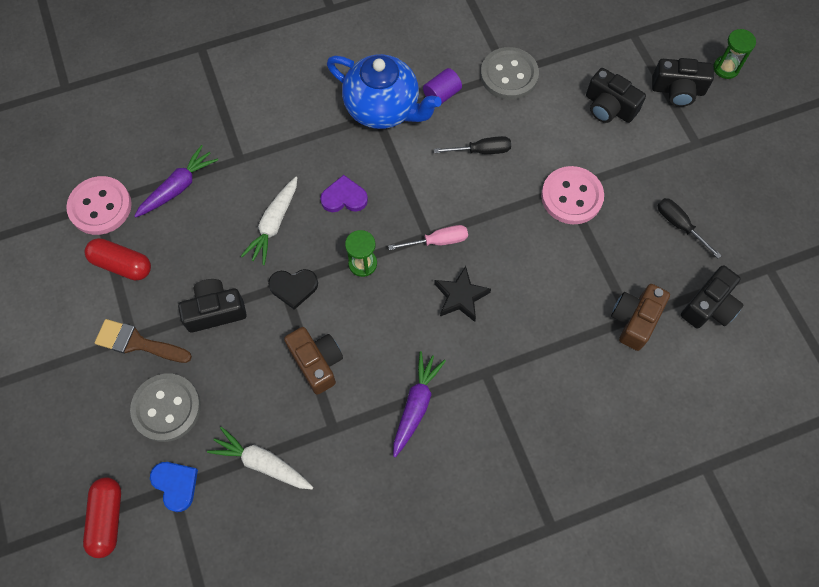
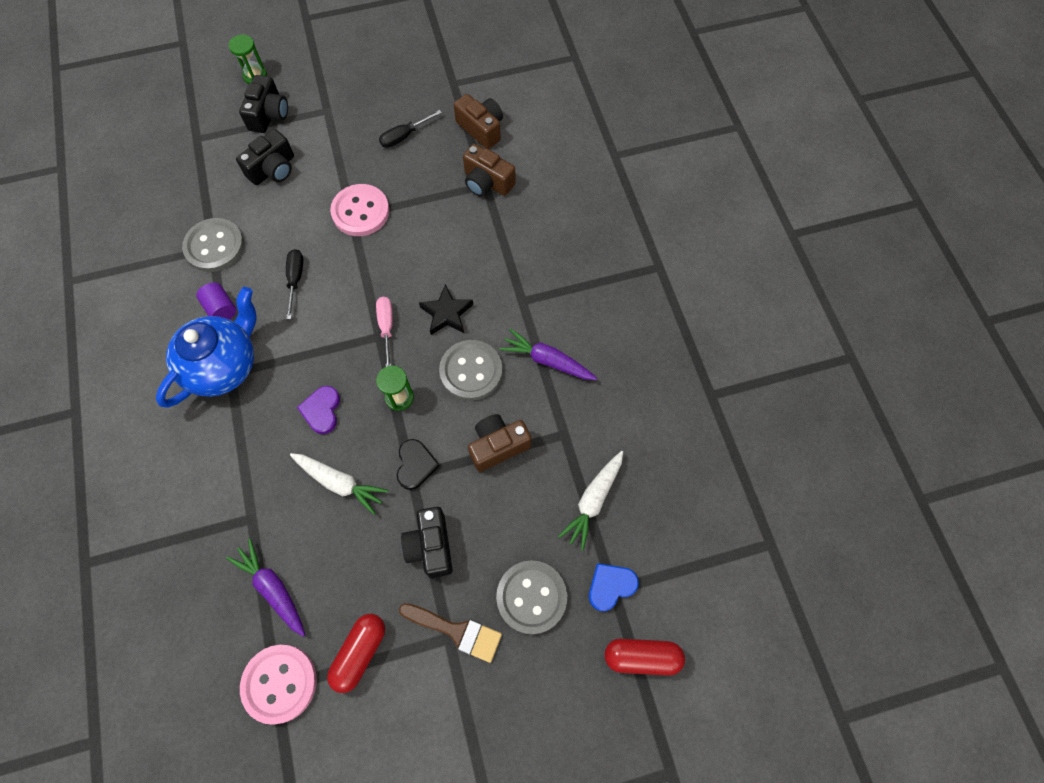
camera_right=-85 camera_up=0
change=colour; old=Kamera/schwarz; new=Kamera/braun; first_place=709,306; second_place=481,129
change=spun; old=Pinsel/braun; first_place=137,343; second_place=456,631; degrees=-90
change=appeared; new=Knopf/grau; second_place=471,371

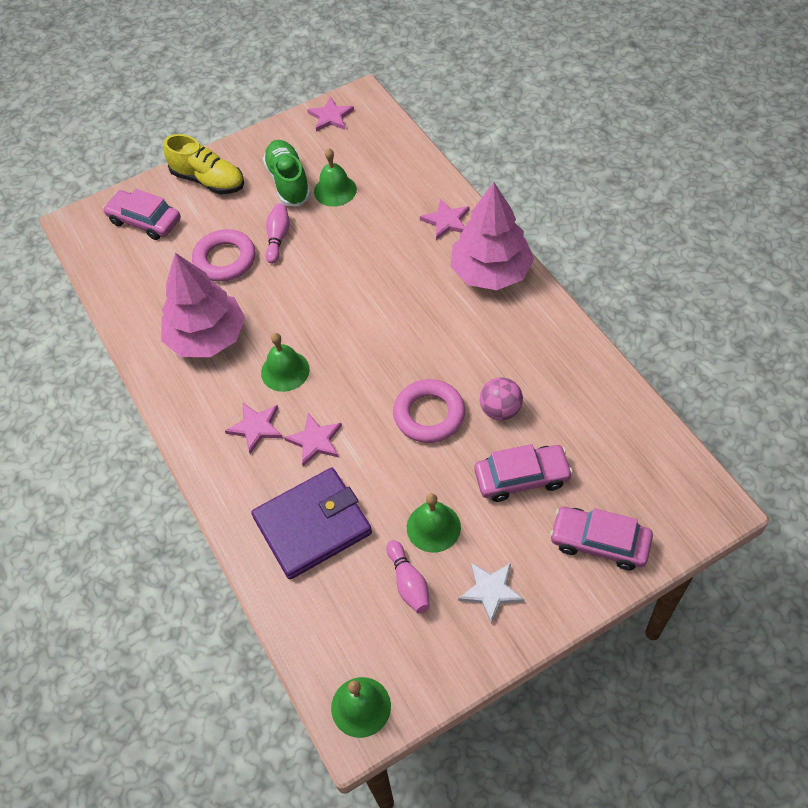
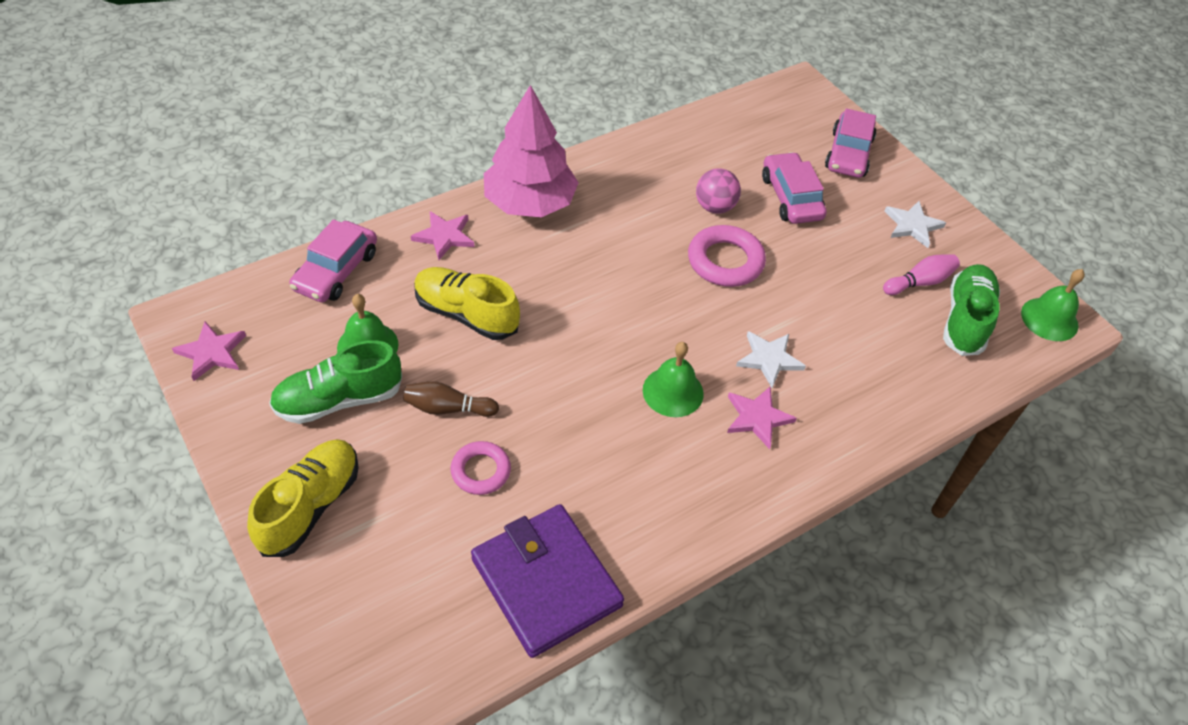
camera_right=-100 camera_up=-5
change=relocated; old=Auto/rosa; first_place=145,221; second_place=336,271
change=colour; old=Bowlingkegel/rosa; new=Bowlingkegel/braun; first_place=278,238; second_place=448,408
change=size; old=Ring/rosa; first_place=225,259; second_place=481,471; factor=0.65
change=missing; old=Baum/rosa; first_place=207,337
change=colour; old=Stern/rosa; new=Stern/weiß; first_place=315,441; second_place=769,359
change=relocated; old=Geldbörse/lila; first_place=312,525; second_place=546,582
change=missing; old=Glocke/grün; first_place=433,527
change=appeared; new=Schuh/grün; second_place=965,320
change=appeared; new=Schuh/gelb; second_place=466,314

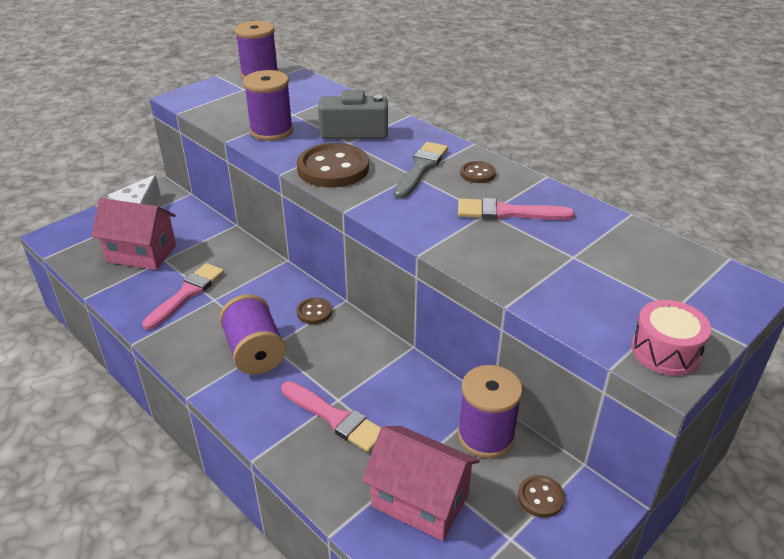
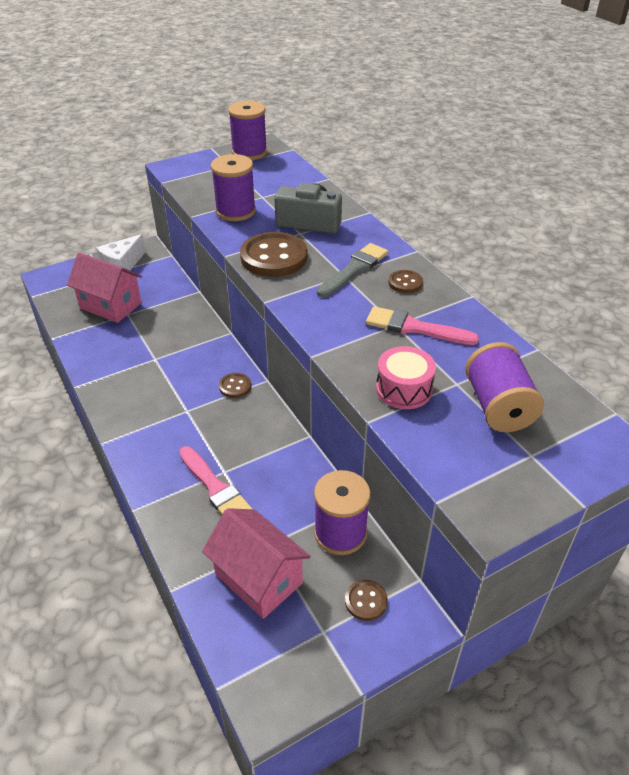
camera_right=15 camera_up=5
change=missing; old=Pinsel/rosa; first_place=187,294
change=relocated; old=Garnrolle/lila; first_place=255,352; second_place=498,407
change=relocated; old=Trommel/rosa; first_place=665,351; second_place=403,389

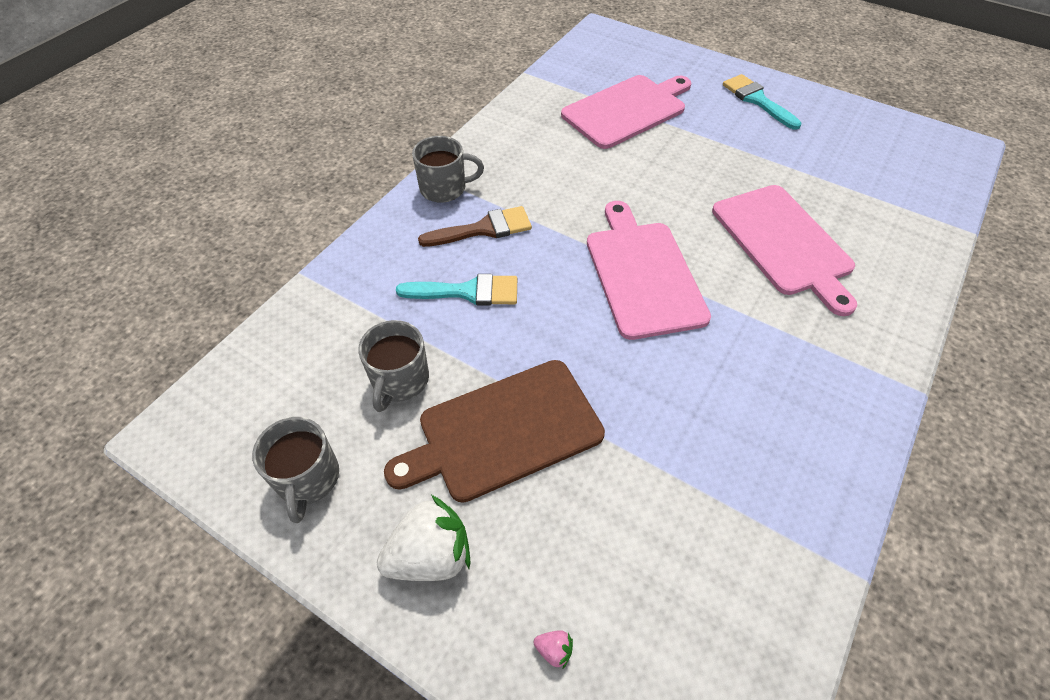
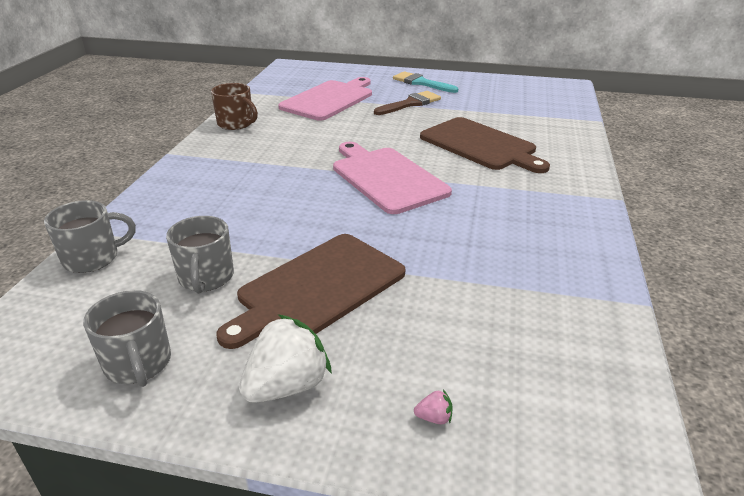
camera_right=-20 camera_up=-20
change=relocated; old=Tasse/grau; first_place=444,188; second_place=92,258
change=colour; old=Schneidebrett/rosa; new=Schneidebrett/braun; first_place=784,243; second_place=480,145
change=relocated; old=Pinsel/braun; first_place=483,229; second_place=410,103
change=missing; old=Pinsel/türkis; first_place=467,291
change=appeared; new=Tasse/braun; second_place=236,124

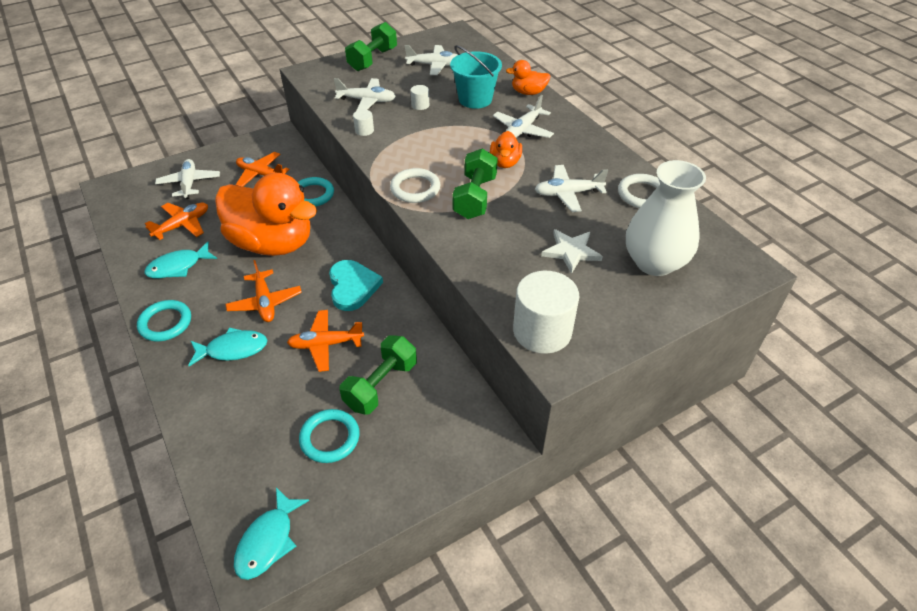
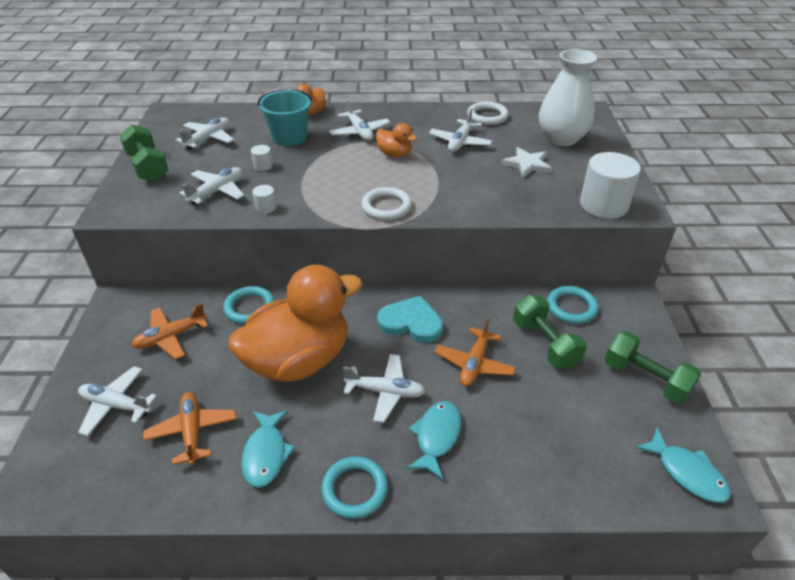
camera_right=-60 camera_up=-5
change=relocated; old=Hantel/grün; first_place=475,197; second_place=645,379
change=colour; old=Flugzeug/orange; new=Flugzeug/weiß; first_place=265,302; second_place=385,392
change=relocated; old=Ring/türkis; first_place=330,438; second_place=571,307

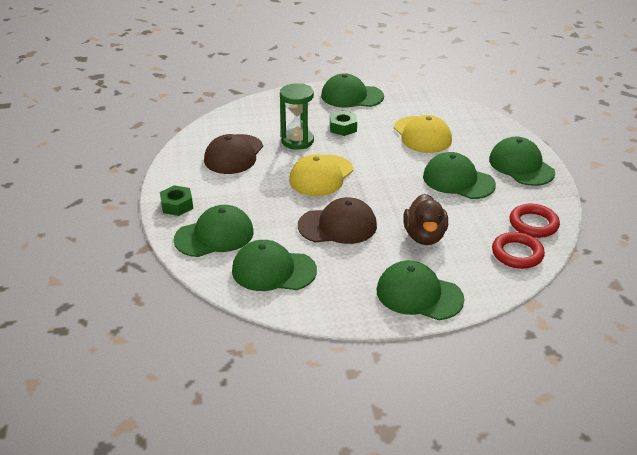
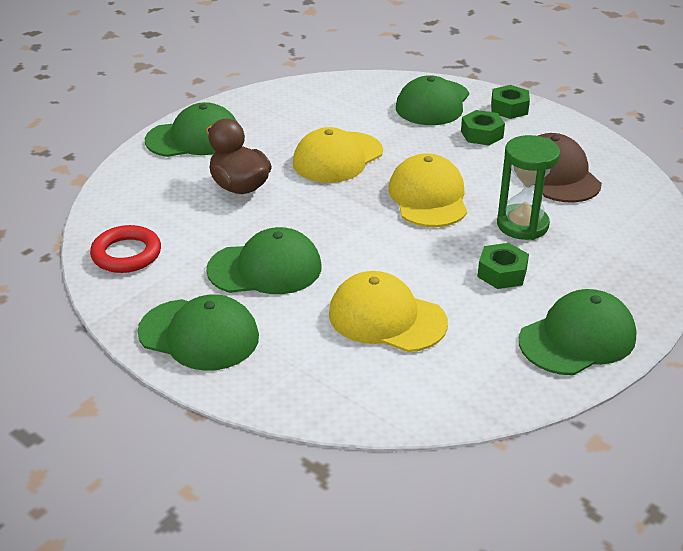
camera_right=140 camera_up=0
change=colour; old=Kappe/braun; new=Kappe/gelb; first_place=338,226; second_place=337,158
change=missing; old=Ring/rot; first_place=517,254
change=missing; old=Kappe/grün; first_place=273,270
change=appeared; new=Sechskantmutter/grün; second_place=481,134

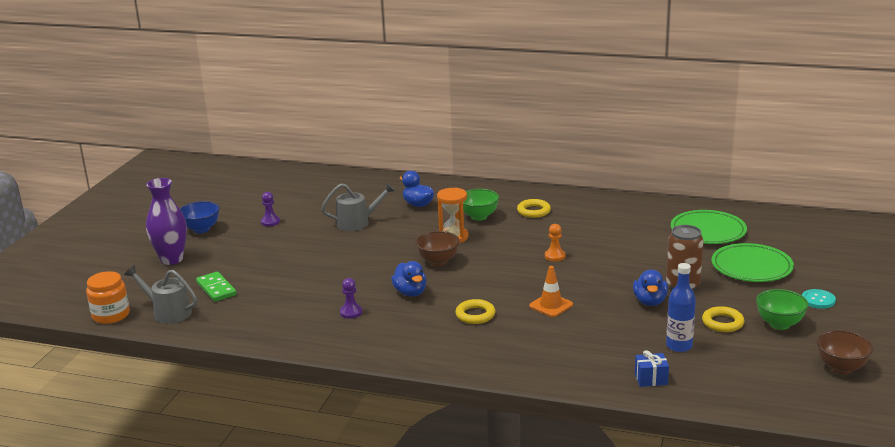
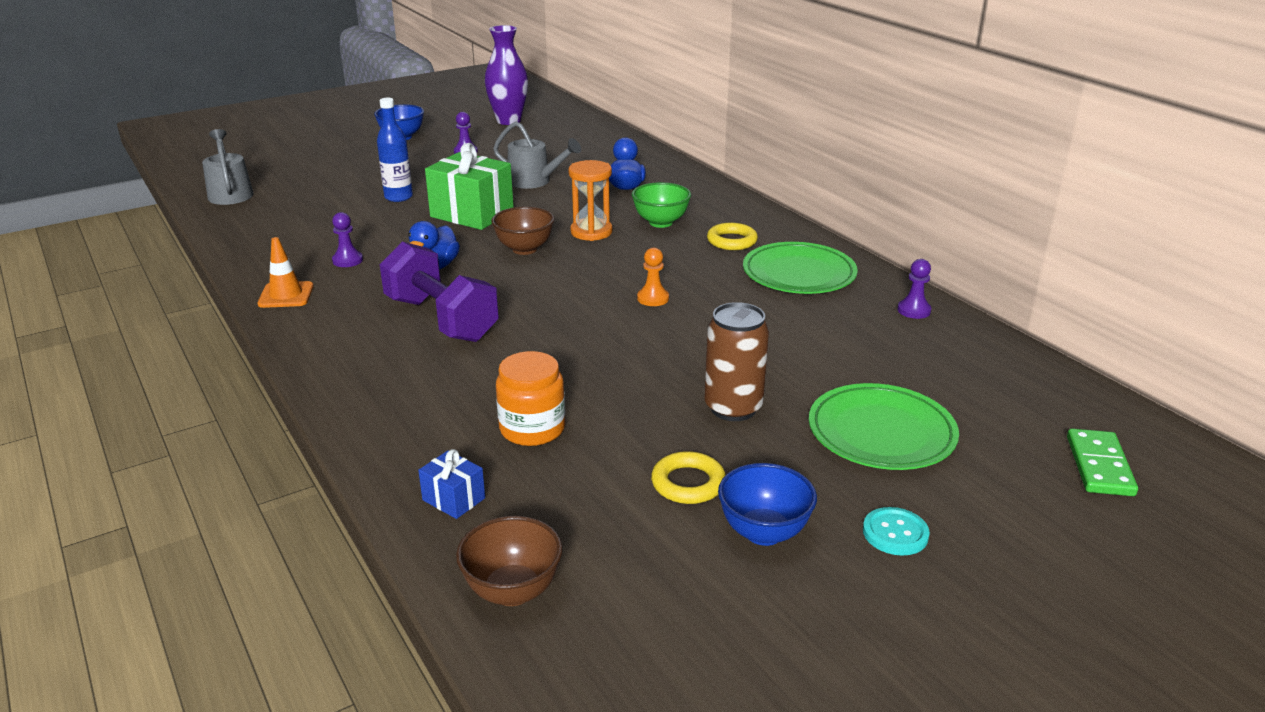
camera_right=40 camera_up=5
change=relocated; old=Vase/lila; first_place=171,259; second_place=508,121
change=relocated; old=Teller/grün; first_place=708,231; second_place=799,274
change=relocated; old=Flasche/blau; first_place=679,346; second_place=398,197
change=relocated; old=Leitkegel/orange; first_place=551,305; second_place=286,295
change=missing; old=Ente/blau; first_place=650,301
change=relocated; old=Einmachglas/orange; first_place=111,315; second_place=532,429
change=relocated; old=Dominostein/grün; first_place=216,289; second_place=1099,466
change=colour; old=Schüssel/grün; new=Schüssel/blau; first_place=779,324; second_place=764,532
change=exchanged; old=Ring/gelb; new=Hantel/lila; first_place=475,315; second_place=441,319
change=relocated; old=Schüssel/braun; first_place=841,368; second_place=512,591
change=appeared; new=Geschenk/grün; second_place=472,214
change=appeared; new=Bauer/lila; second_place=913,310

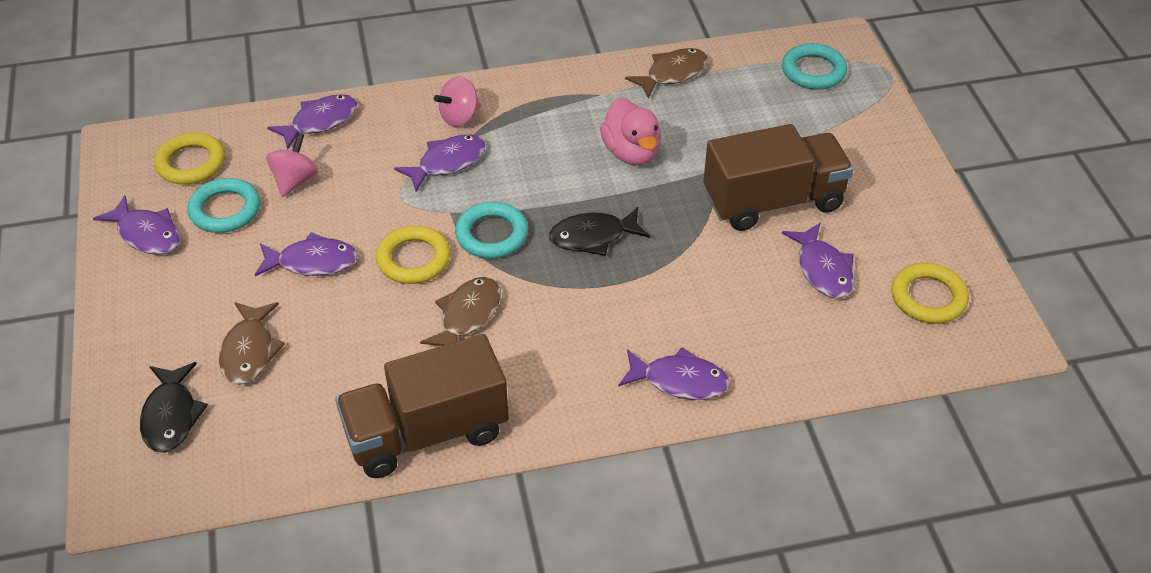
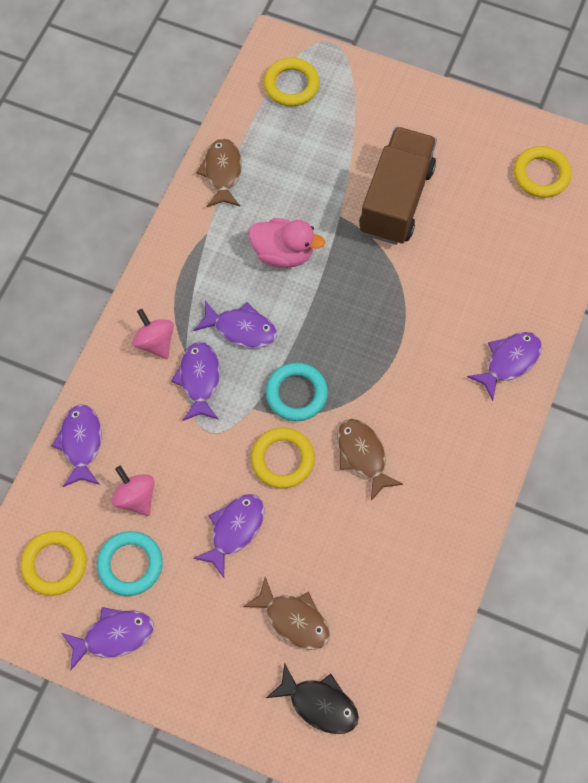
camera_right=-55 camera_up=20
change=colour; old=Ring/türkis; new=Ring/gelb; first_place=813,71; second_place=291,85
change=spun; old=Kreisel/rosa; first_place=459,117; second_place=155,342; degrees=150
change=missing; old=Fisch/schwarz; first_place=593,237
change=relocated; old=Fisch/lila; first_place=822,269; second_place=241,329
change=missing; old=Lastwagen/braun; first_place=426,433

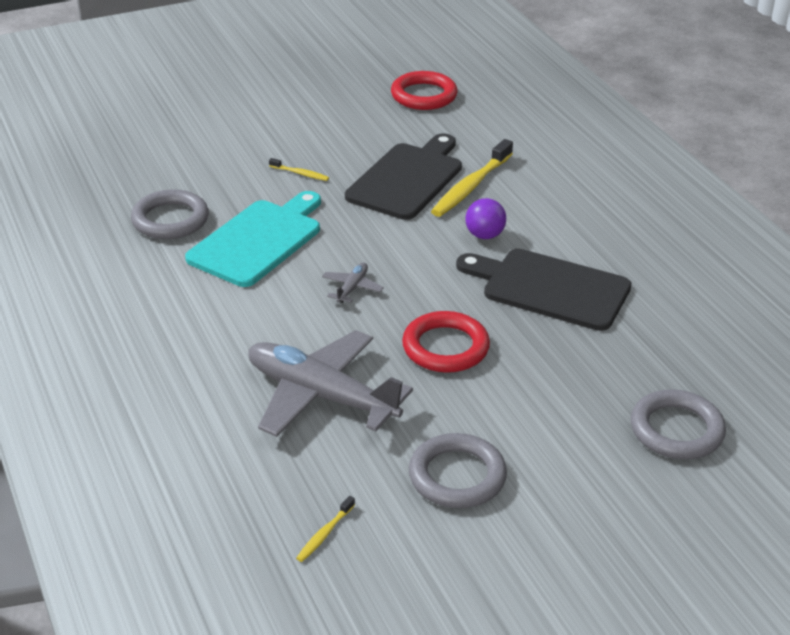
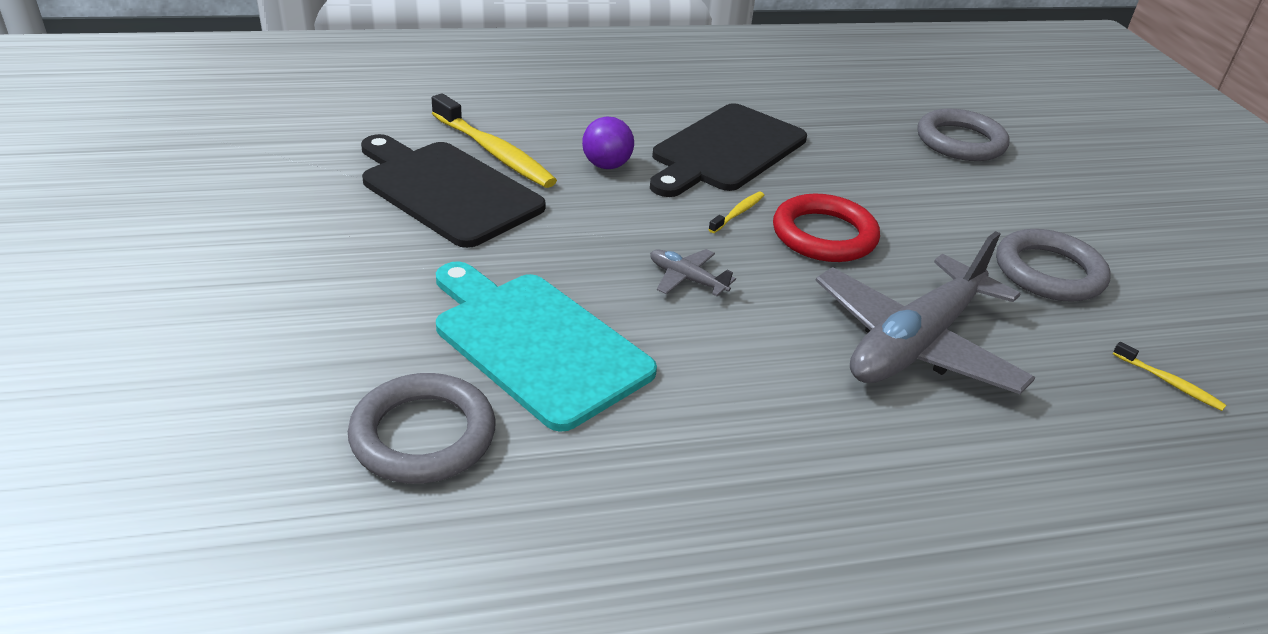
camera_right=-80 camera_up=0
change=missing; old=Ring/rot; first_place=424,95
change=relocated; old=Zahnbürste/gelb; first_place=300,173; second_place=738,213

